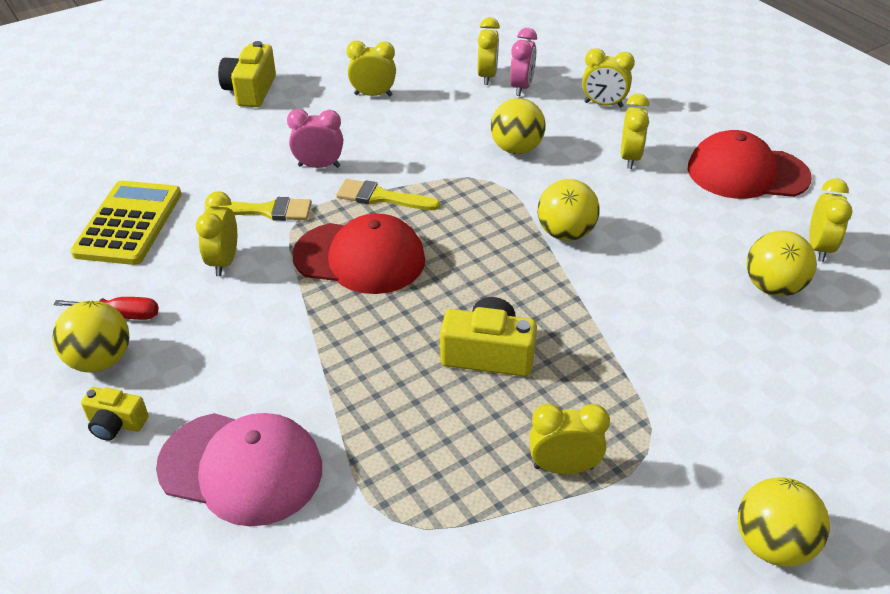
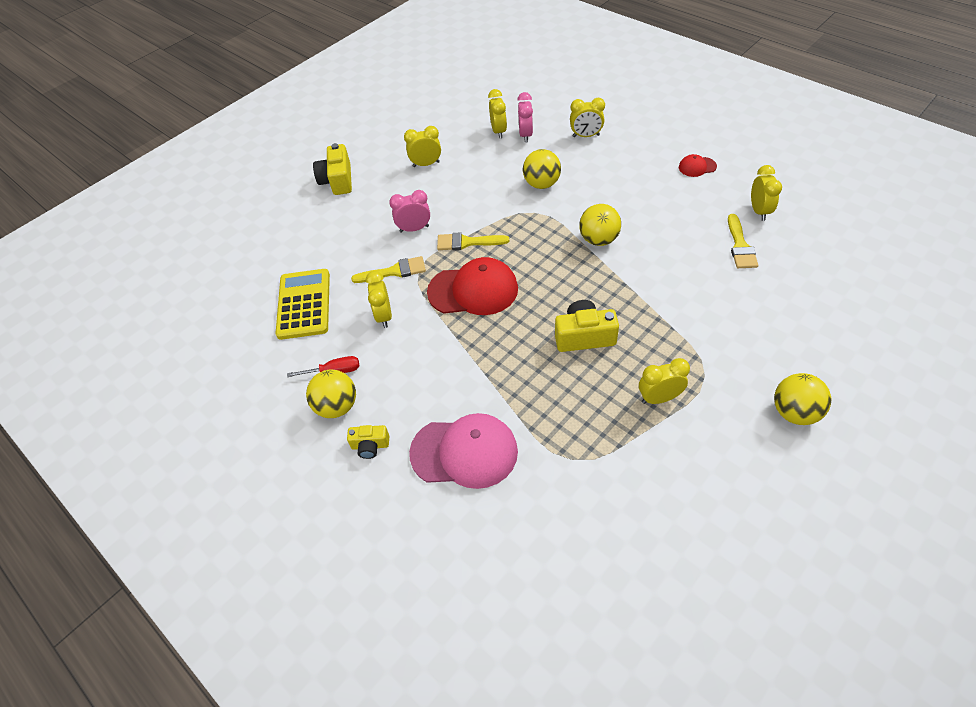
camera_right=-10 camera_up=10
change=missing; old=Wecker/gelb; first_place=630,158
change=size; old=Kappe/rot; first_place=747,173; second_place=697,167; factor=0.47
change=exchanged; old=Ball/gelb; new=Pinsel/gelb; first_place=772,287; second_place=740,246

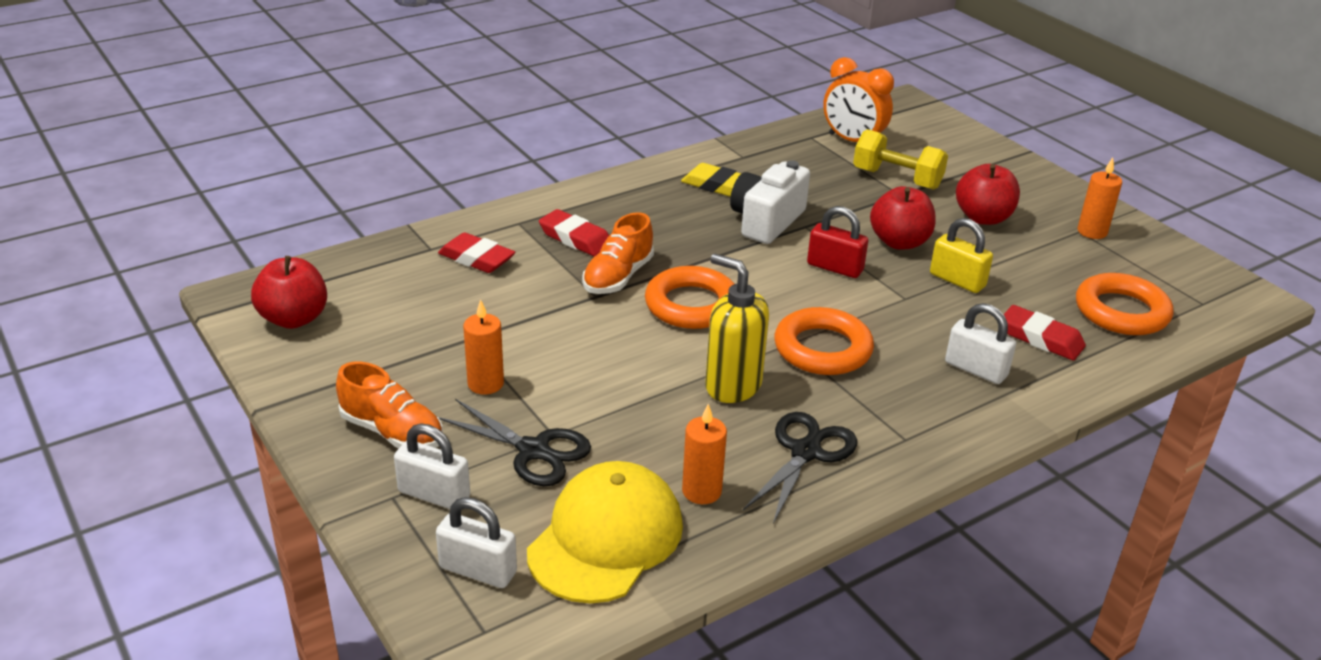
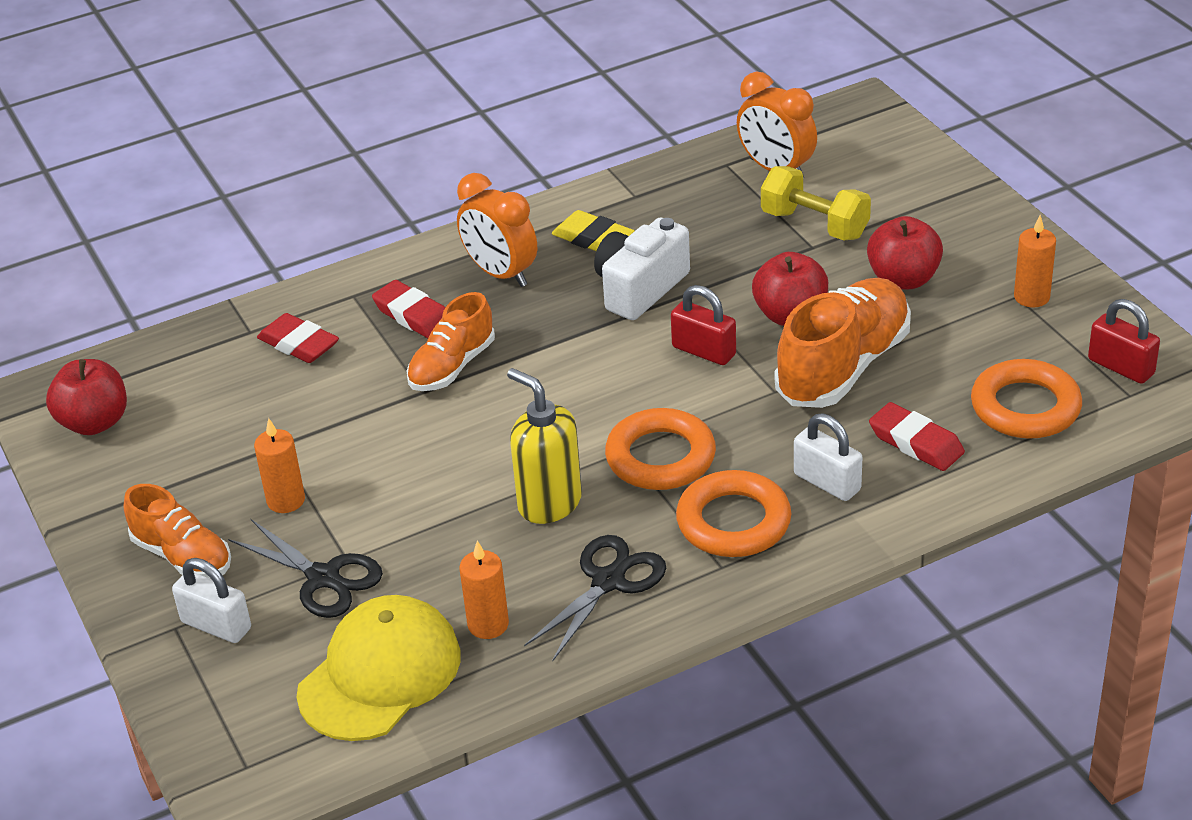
camera_right=10 camera_up=5
change=exchanged; old=Vorhängeschloss/gelb; new=Schuh/orange; first_place=957,280; second_place=843,367
change=relocated; old=Ring/orange; first_place=691,305; second_place=733,522
change=missing; old=Vorhängeschloss/weiß; first_place=478,570
change=appeared; new=Wecker/orange; second_place=501,274
change=appeared; new=Vorhängeschloss/rot; second_place=1121,367

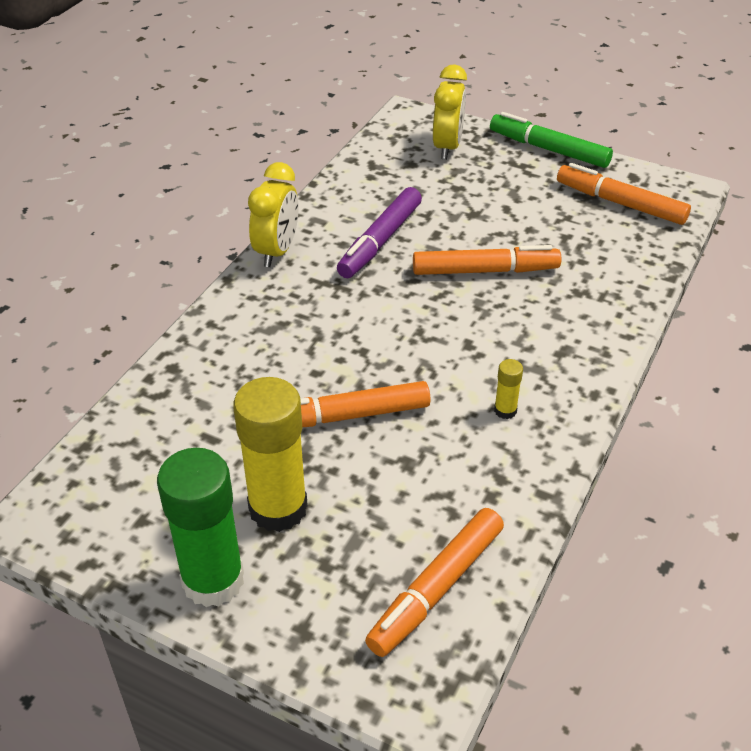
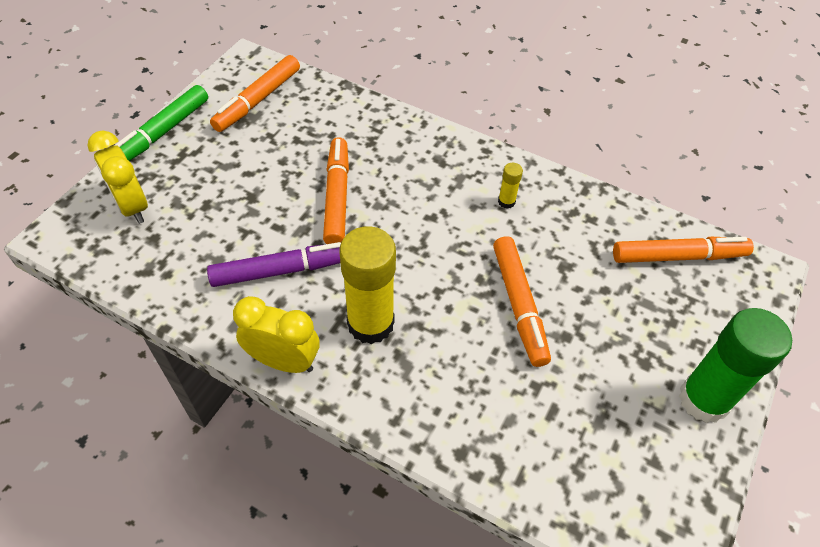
camera_right=-90 camera_up=10
change=spun; old=Wecker/gelb; first_place=447,147; second_place=132,206; degrees=-135
change=spun; old=Filzstift/lila; first_place=380,241; second_place=281,270; degrees=-45
change=relocated; old=Klebestift/gelb; first_place=278,508; second_place=370,323
change=spun; old=Filzstift/orange; first_place=436,588; second_place=678,256; degrees=-45

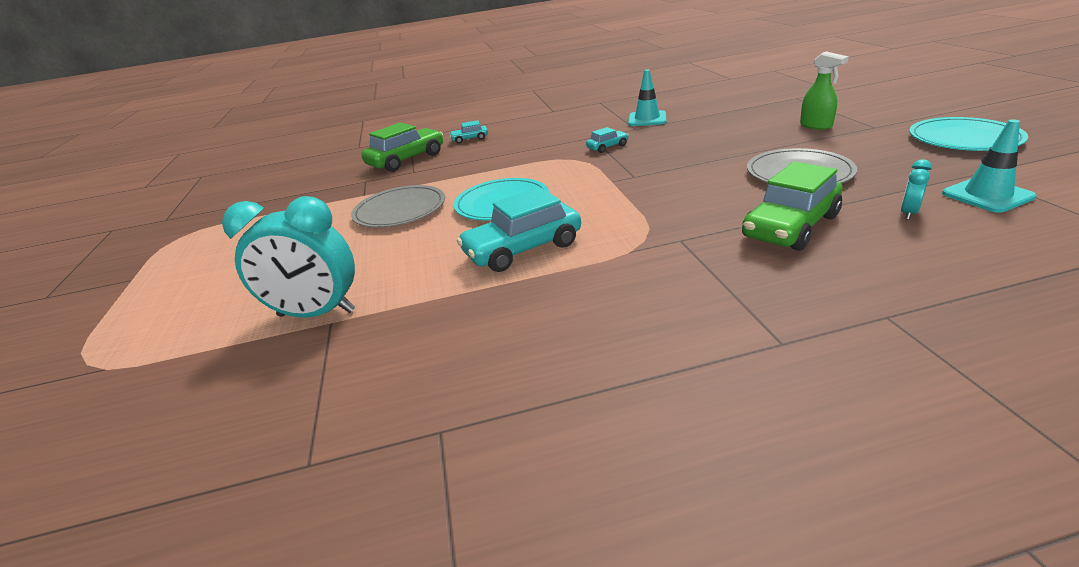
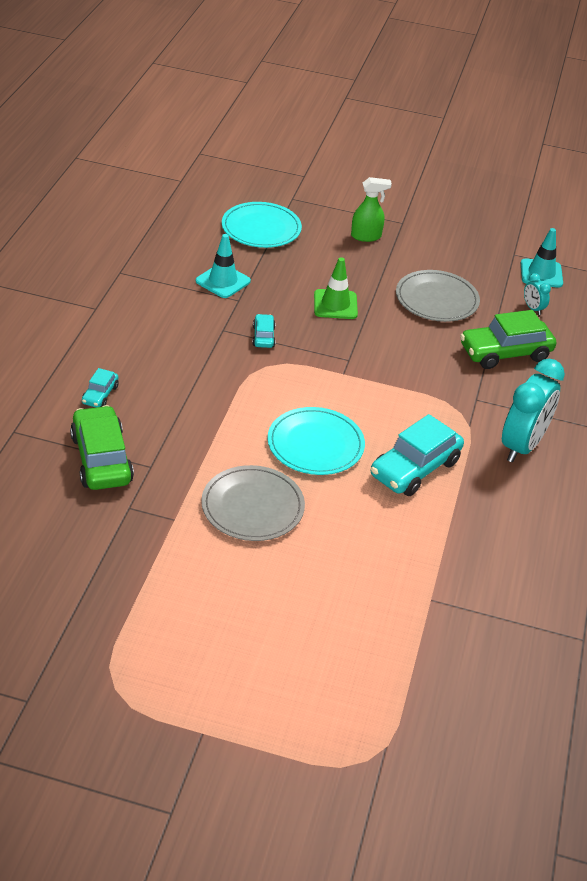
camera_right=-70 camera_up=10
change=relocated; old=Teller/türkis; first_place=964,139; second_place=261,228
change=spun; old=Auto/grün; first_place=790,227; second_place=505,353; degrees=90
change=spun; old=Auto/türkis; first_place=523,249; second_place=415,468; degrees=45
change=relocated; old=Wecker/türkis; first_place=316,313; second_place=522,446
change=appeared; new=Leitkegel/grün; second_place=335,304

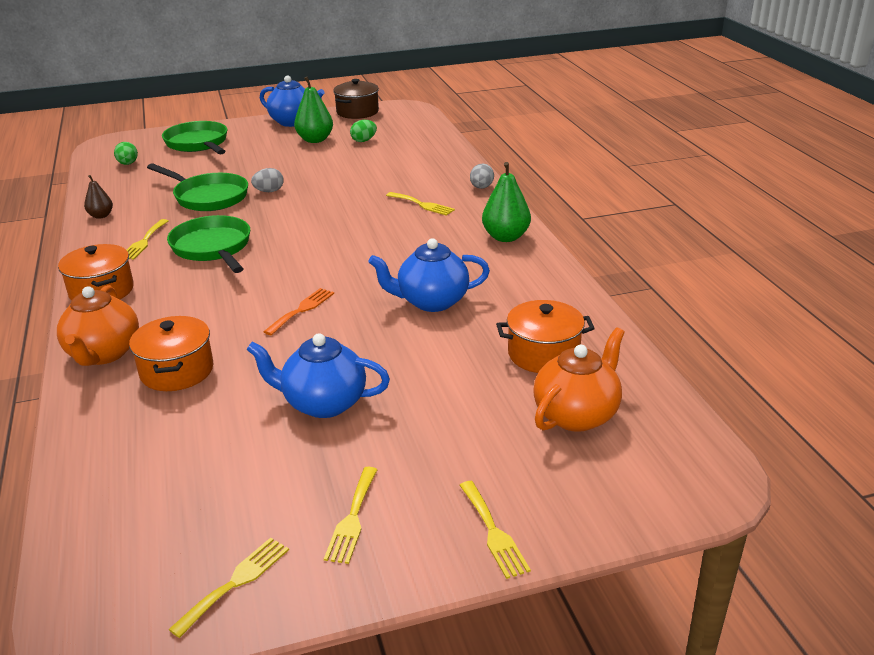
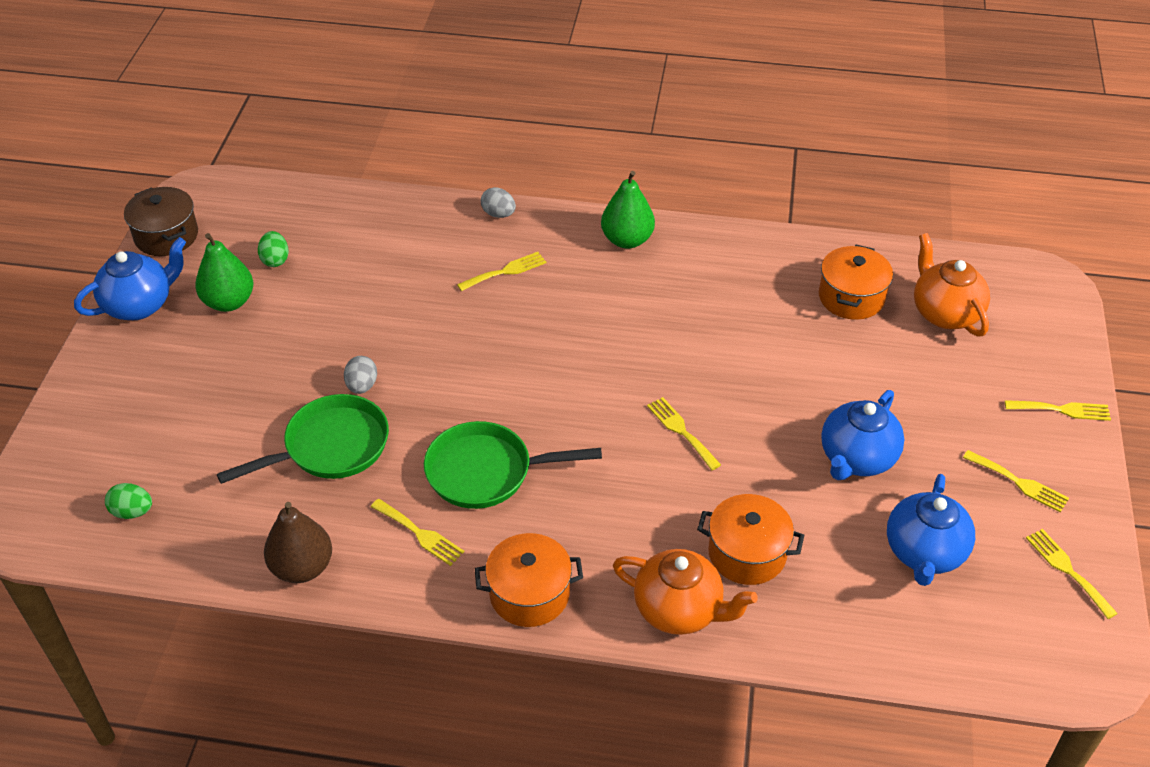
camera_right=-65 camera_up=15
change=missing; old=Pfanne/grün; first_place=198,143
change=size; old=Birne/braun; first_place=101,216; second_place=302,567; factor=1.7
change=relocated; old=Teekanne/blau; first_place=431,302; second_place=924,553
change=colour; old=Gabel/orange; new=Gabel/gelb; first_place=302,310; second_place=681,431

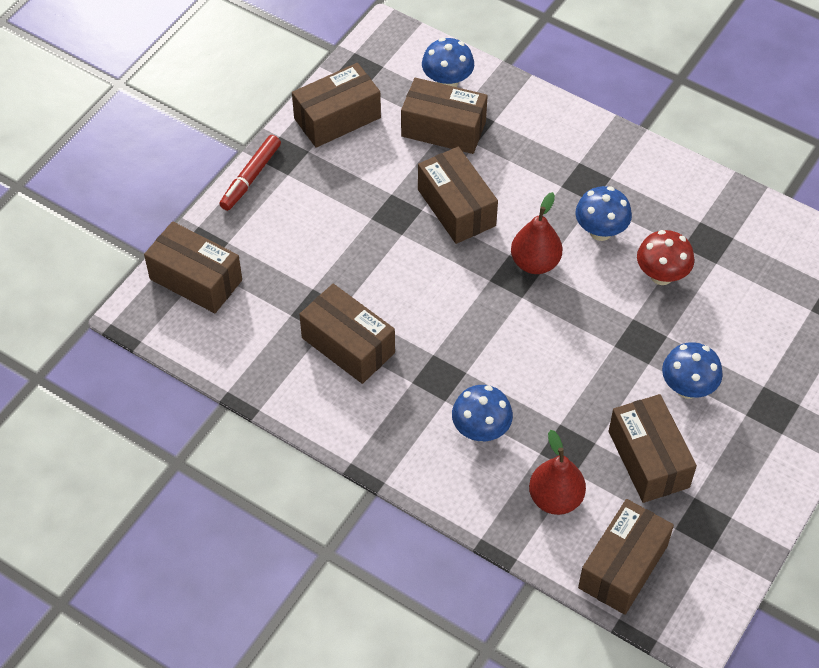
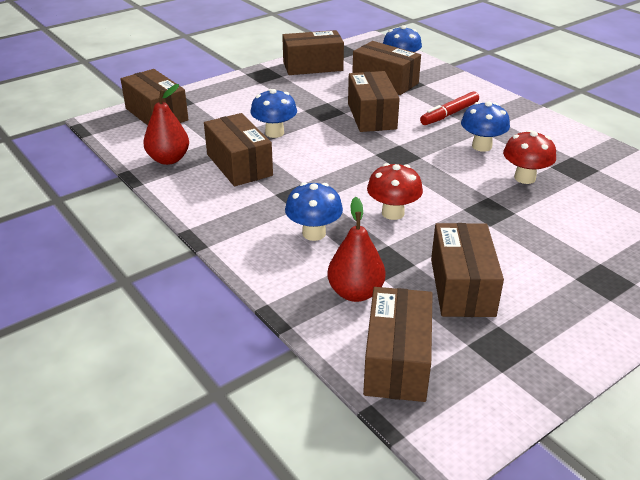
camera_right=20 camera_up=-20
change=relocated; old=Filzstift/rot; first_place=251,177; second_place=449,114
change=relocated; old=Birne/rot; first_place=535,263; second_place=168,159
change=relocated; old=Pilz/blau; first_place=687,388; second_place=274,133
change=spun; old=Schachtel/braun; first_place=623,567; second_place=397,361; degrees=-45
change=appeared; new=Pilz/rot; second_place=393,213

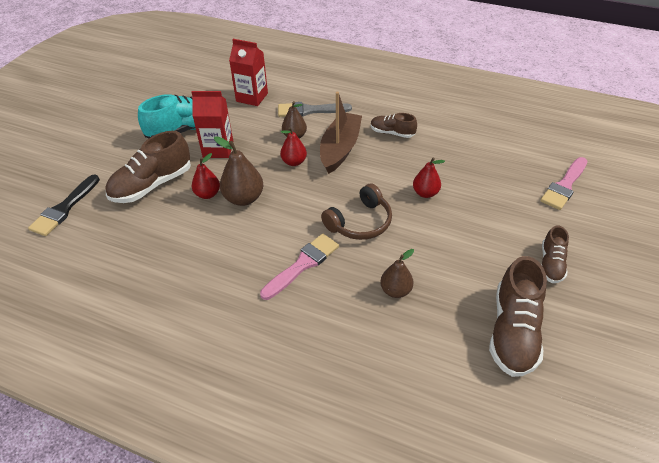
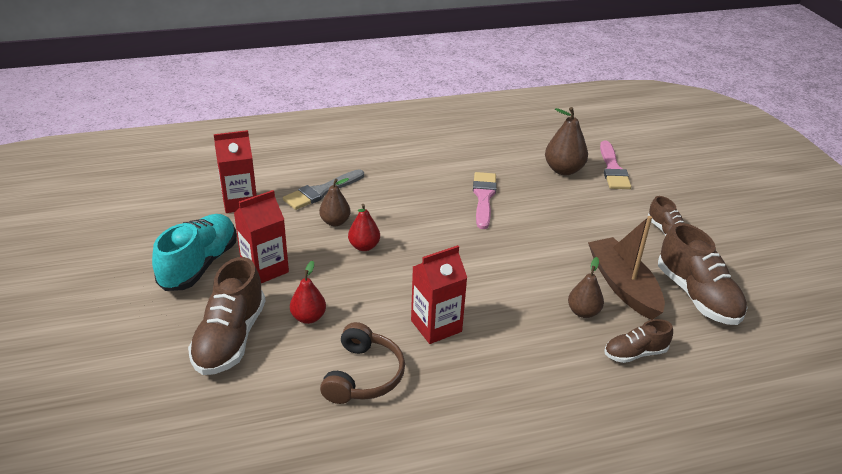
camera_right=-40 camera_up=-10
change=relocated; old=Boot/braun; first_place=340,149; second_place=623,286
change=relocated; old=Schuh/braun; first_place=392,133; second_place=635,353
change=relocated; old=Birne/braun; first_place=244,198; second_place=563,170
change=missing; old=Birne/rot; first_place=425,193
change=missing; old=Pinsel/schwarz; first_place=64,208
change=relocated; old=Kopfhörer/braun; first_place=360,222; second_place=363,375
change=relocated; old=Pinsel/rosa; first_place=303,264; second_place=483,197
change=appeared; new=Getränkekarton/rot; second_place=436,326

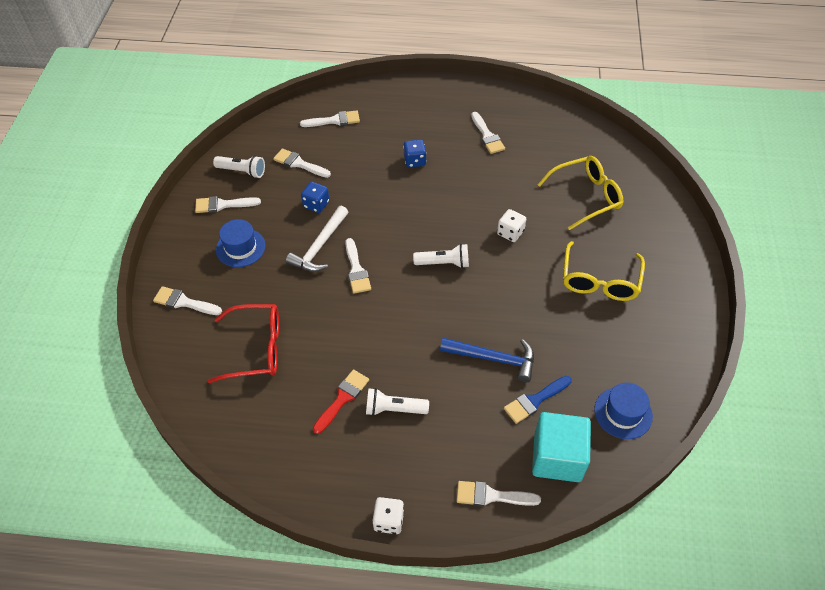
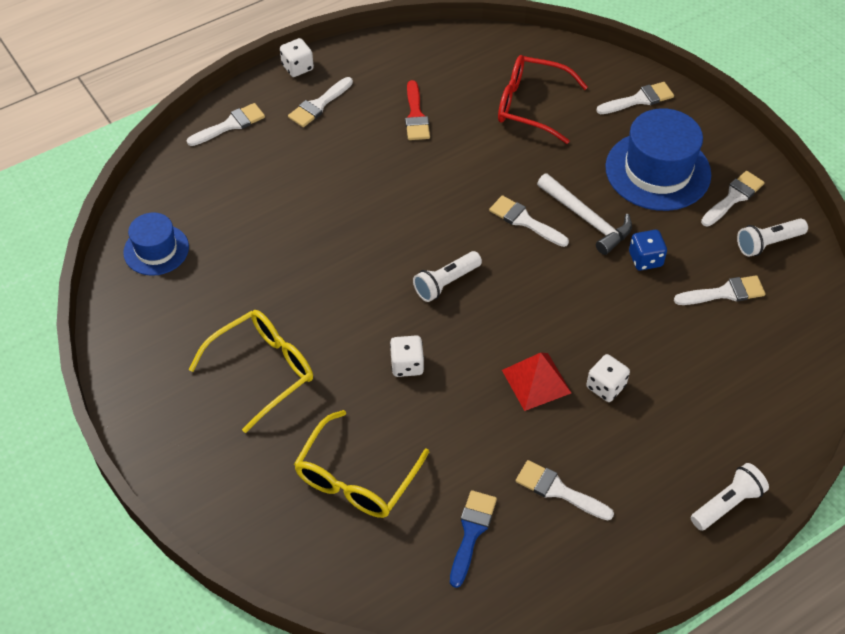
camera_right=140 camera_up=0
change=relocated; old=Pinsel/weiß; first_place=334,120; second_place=319,105
change=colour; old=Spielwürfel/blau; new=Spielwürfel/weiß; first_place=414,161; second_place=605,386
change=spun; old=Hammer/weiß; first_place=319,246; second_place=587,219; degrees=150
change=size; old=Hut/blau; first_place=240,247; second_place=657,171; factor=1.7
change=spun; old=Brille/gelb; first_place=599,281; second_place=263,370; degrees=75
change=spun; old=Brille/rot; first_place=256,348; second_place=530,105; degrees=60
change=missing; old=Hammer/blau; first_place=494,359
change=relocated; old=Pinsel/blau; first_place=535,400; second_place=471,532
change=relocated; old=Taschenlampe/weiß; first_place=394,409; second_place=727,504
change=missing; old=Kubus/türkis; first_place=557,457
change=appeared; new=Pyramide/rot; second_place=536,381

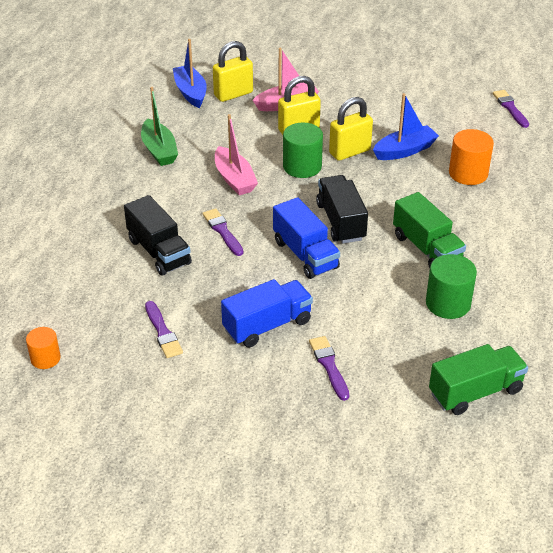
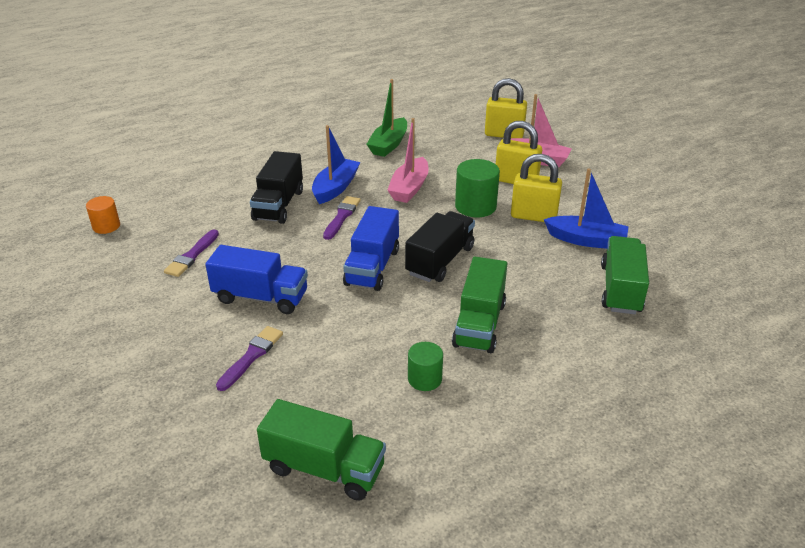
camera_right=45 camera_up=-5
change=relocated; old=Boot/blau; first_place=190,92; second_place=335,188
change=missing; old=Pinsel/lila; first_place=510,108
change=exchanged; old=Vollzylinder/orange; new=Lastwagen/grün; first_place=468,173; second_place=620,289
change=size; old=Vollzylinder/grün; first_place=448,303; second_place=424,379; factor=0.62

